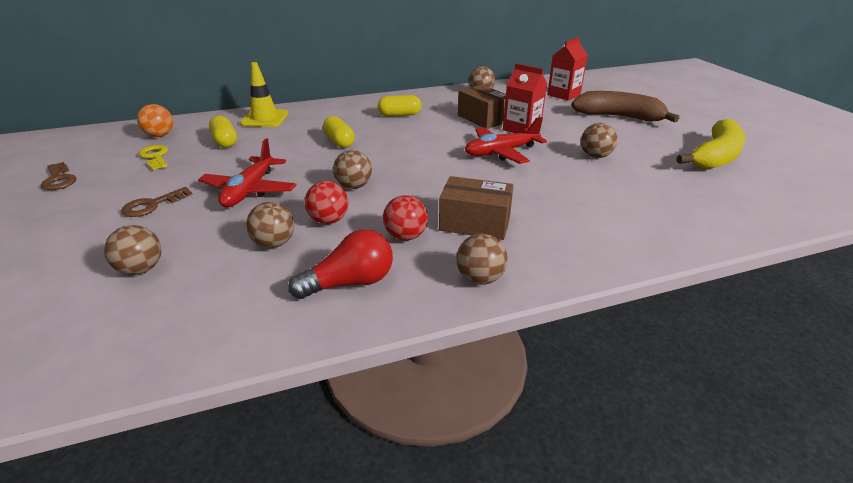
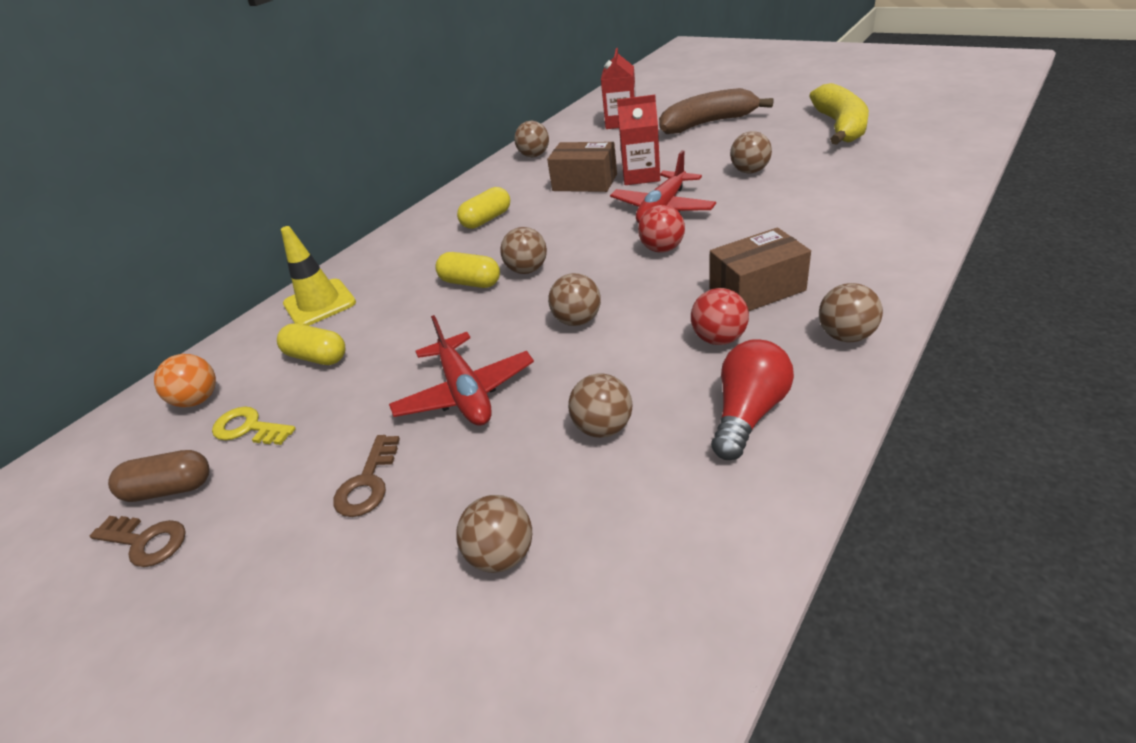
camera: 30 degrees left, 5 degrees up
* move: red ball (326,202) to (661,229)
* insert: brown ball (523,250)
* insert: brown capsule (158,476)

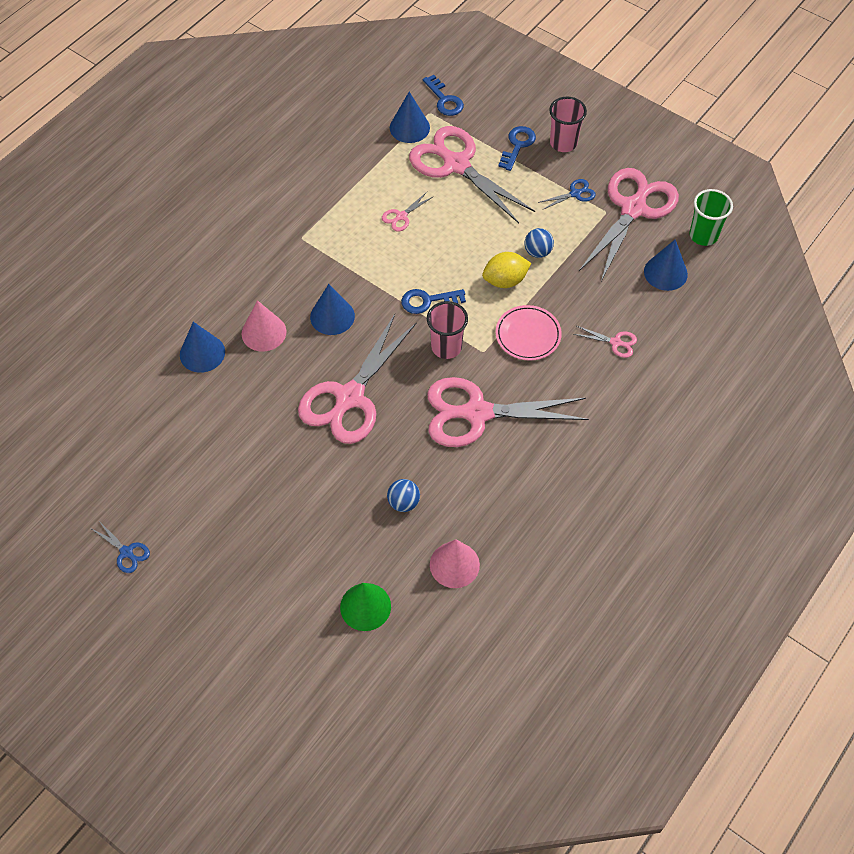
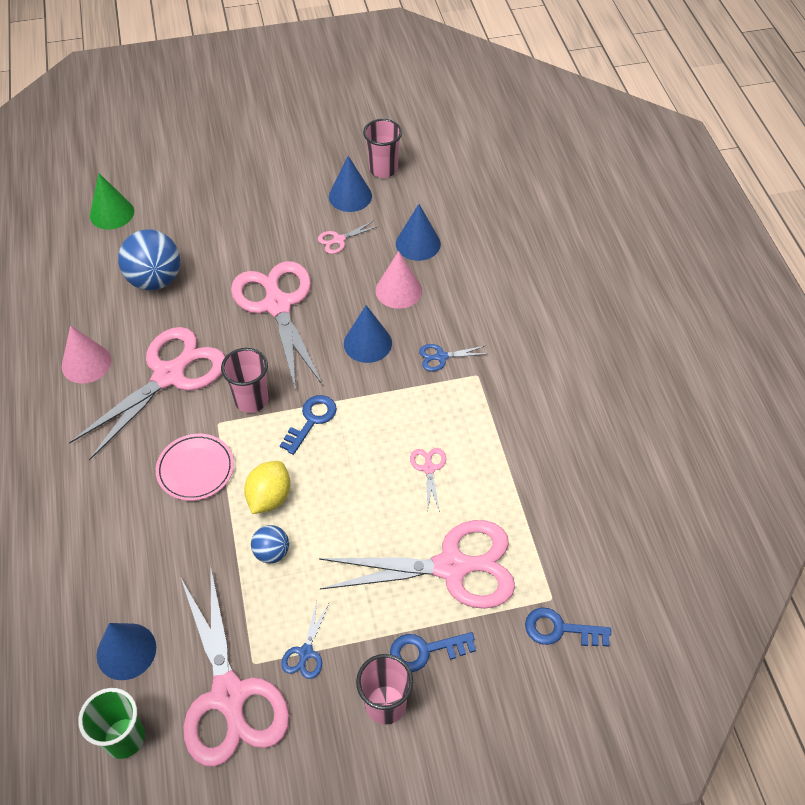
camera: 130 degrees right, 5 degrees down
* move: blue cone (410,117) to (350,184)
* rotate: blue key (517,148) = (433,652) 105 degrees clockwise
* move: pink scissors (605,342) to (348,237)
* resize: blue ball (403,495) = (149,259) x1.90
* move: blue scissors (121,547) to (452,357)
* move: pink cone (455,563) to (87,354)
* insert: pink cup (382,148)

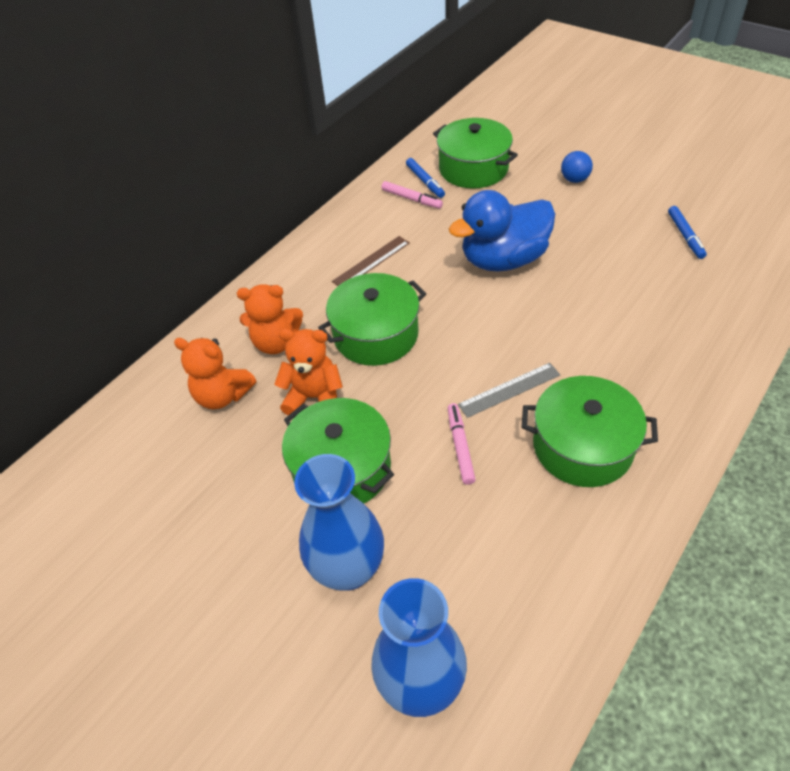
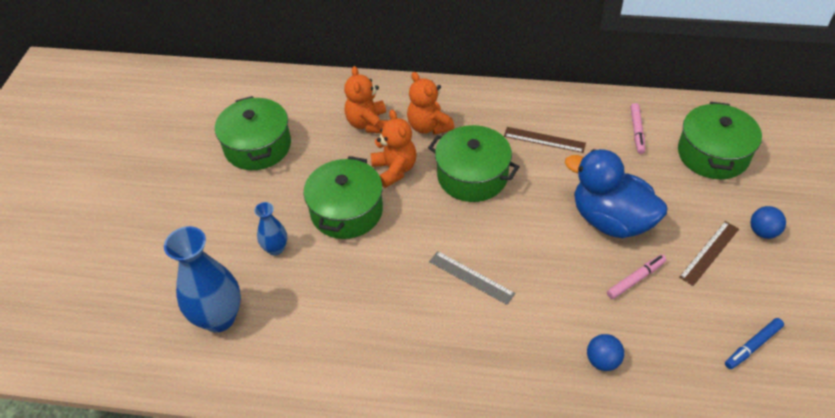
camera: 60 degrees right, 0 degrees up
* delete: blue marker (425,178)
* move: green pot (589,431) to (253,133)
* move: pink marker (462,444) to (637,277)
* resize: blue vase (339,522) = (270,229) x0.53
* insert: brown ruler (709,253)
* insert: blue ball (605,352)

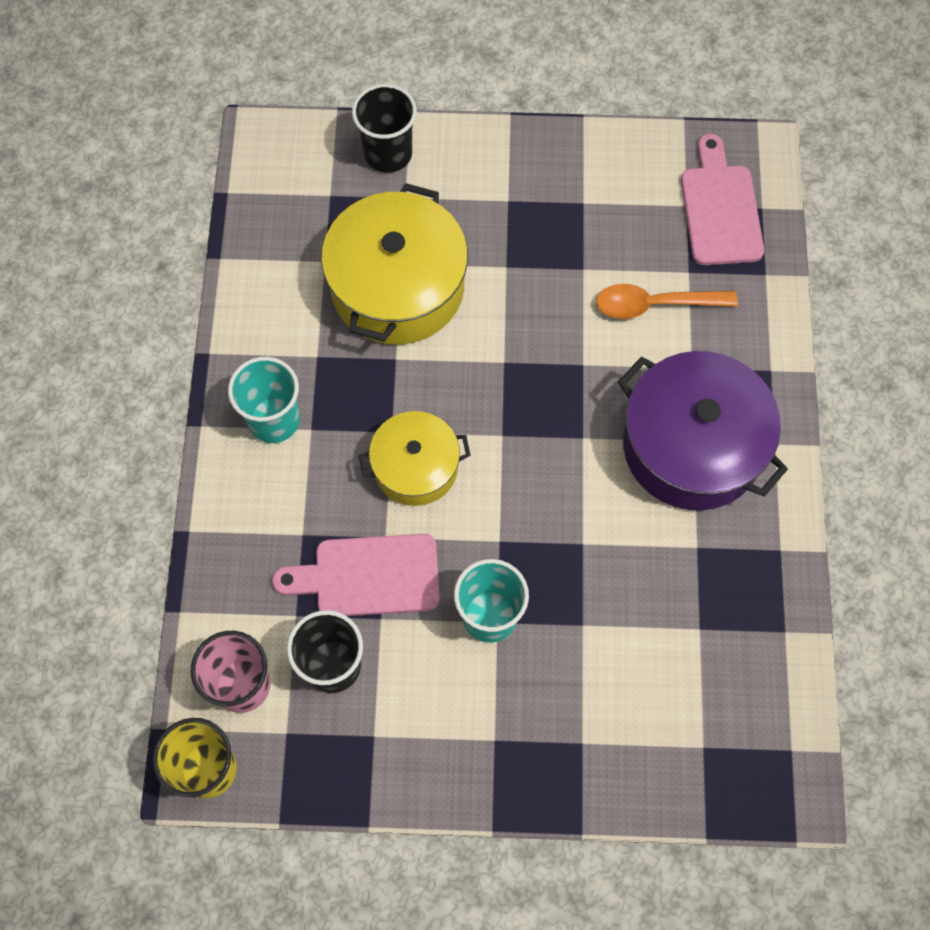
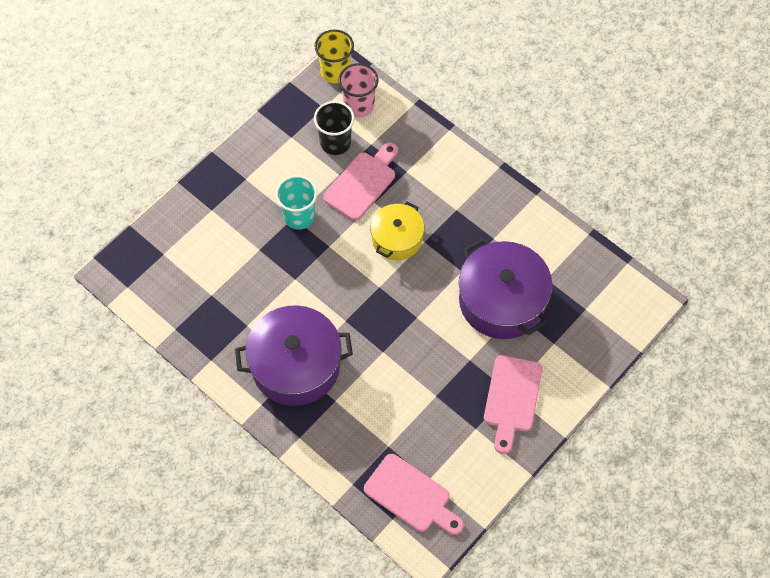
camera: 130 degrees right, 5 degrees down
* delete: black cup (384,128)
* recolor: yellow pot (394,263) to purple pot (505,288)
* delete: orange spoon (667,301)
* delete: turquoise cup (264,400)
* insert: pink cutting board (513,404)

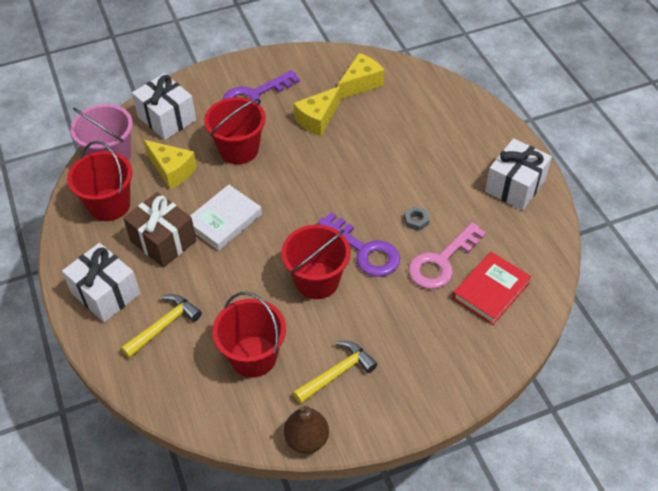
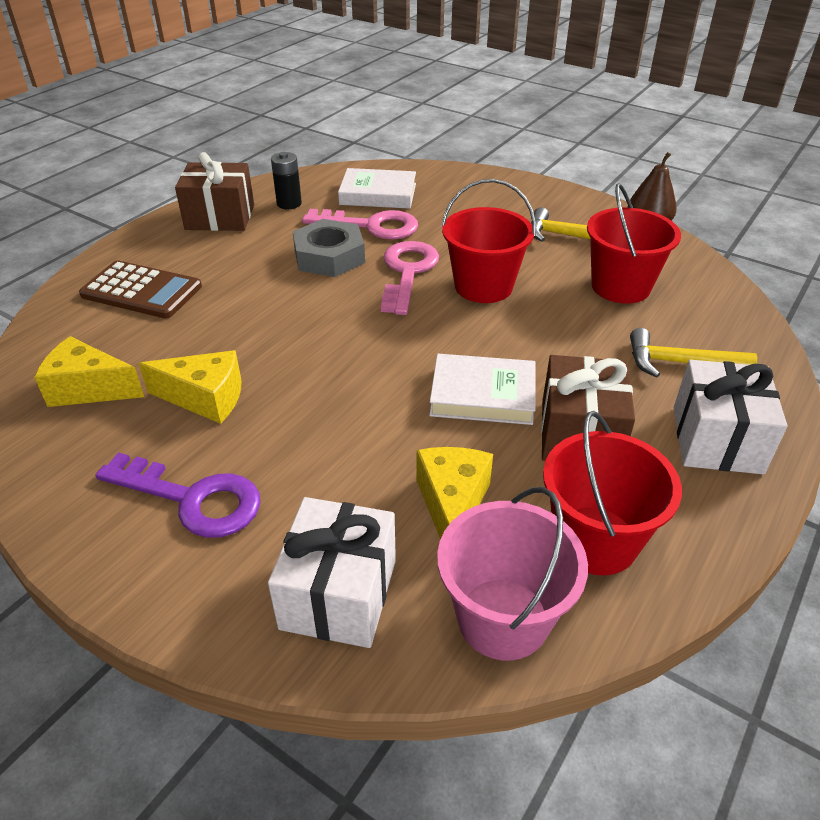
camera: 125 degrees left, 10 degrees down
* delete: red bucket (235,130)
* recolor: white gift (518,174) to brown gift (214,191)
* resize: grey nut (416,218) = (328,248) x2.23
* recolor: purple key (359,244) to pink key (410,278)
* recolor: red book (492,288) to white book (377,188)
* insert: black battery (286,180)
* insert: brown calculator (140,289)

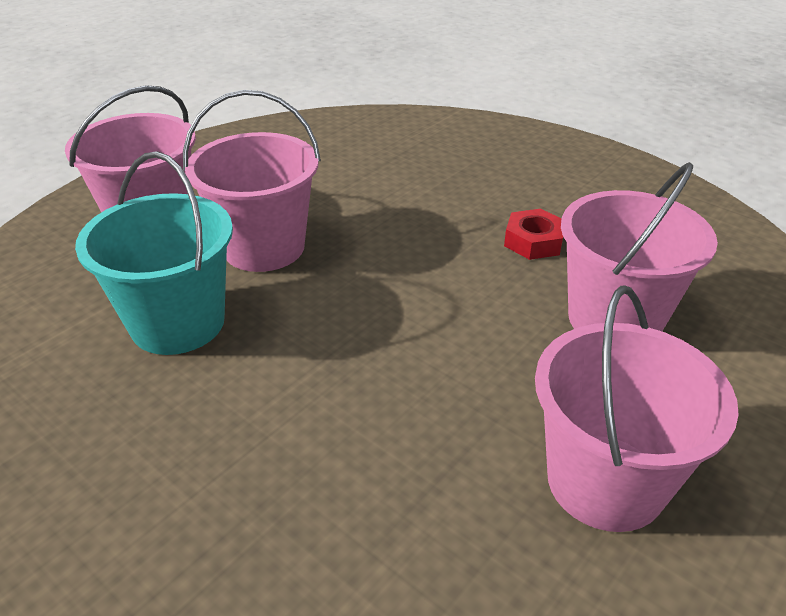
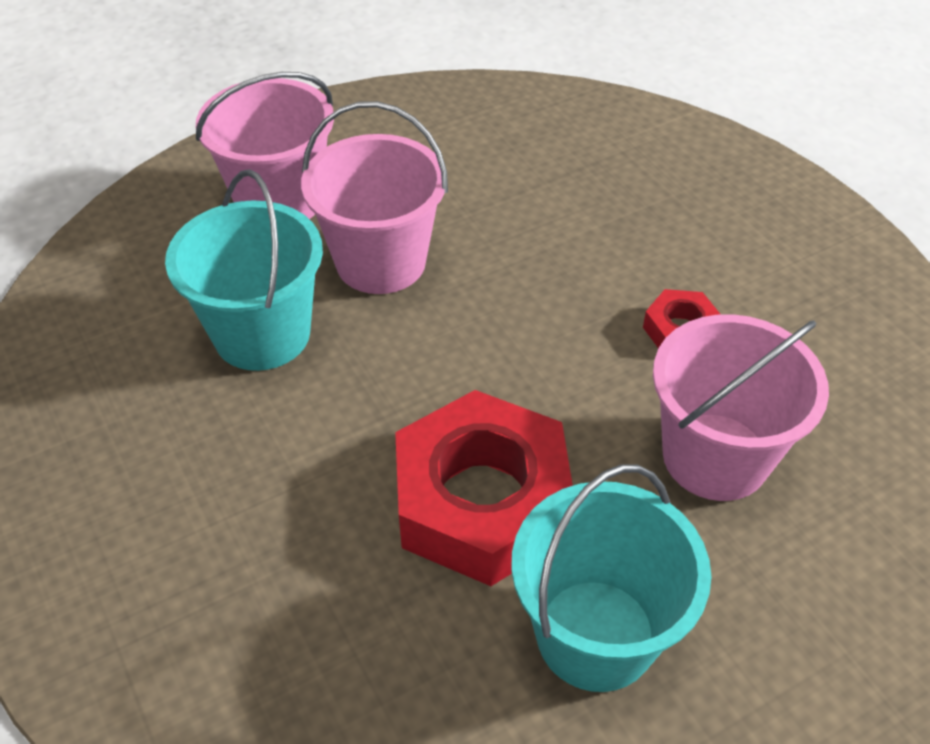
camera: 20 degrees right, 10 degrees up
* recolor: pink bucket (637,408) to turquoise bucket (611,578)
* insert: red nut (484,488)

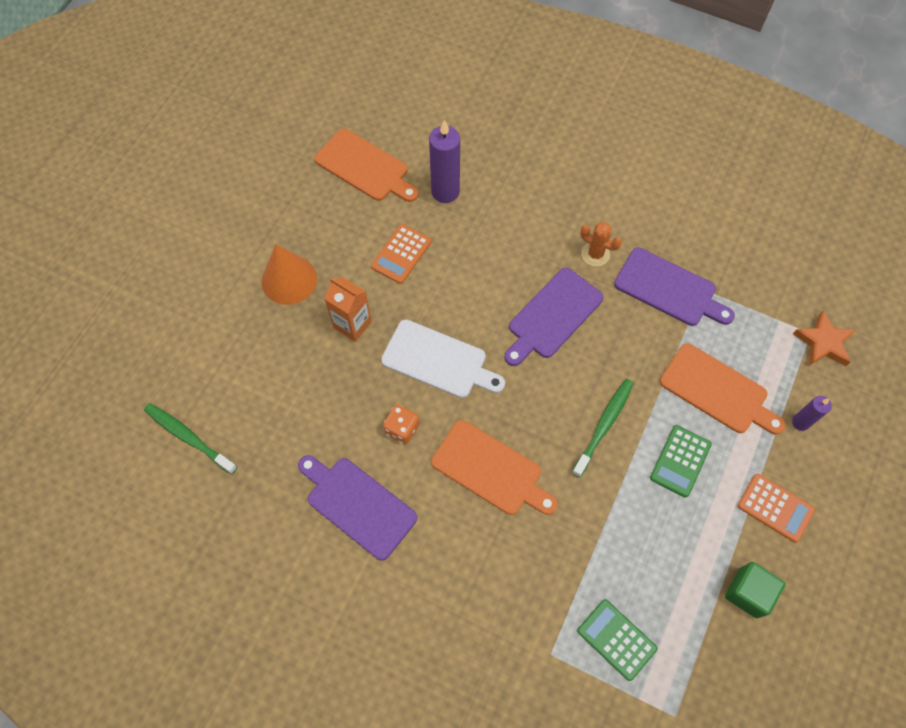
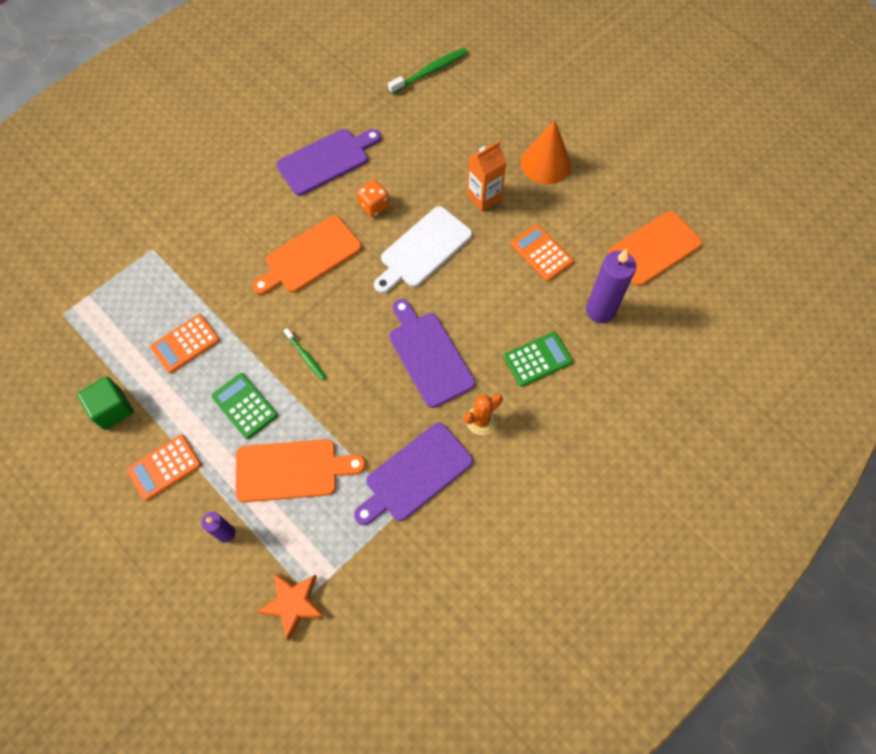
camera: 110 degrees right, 0 degrees up
* rotate: orange cutting board (723,389) = (300,470) 150 degrees counterclockwise
* resize: green toothbrush (603,428) = (304,354) x0.60
* move: green calculator (617,640) to (538,359)
* insert: orange calculator (185,344)

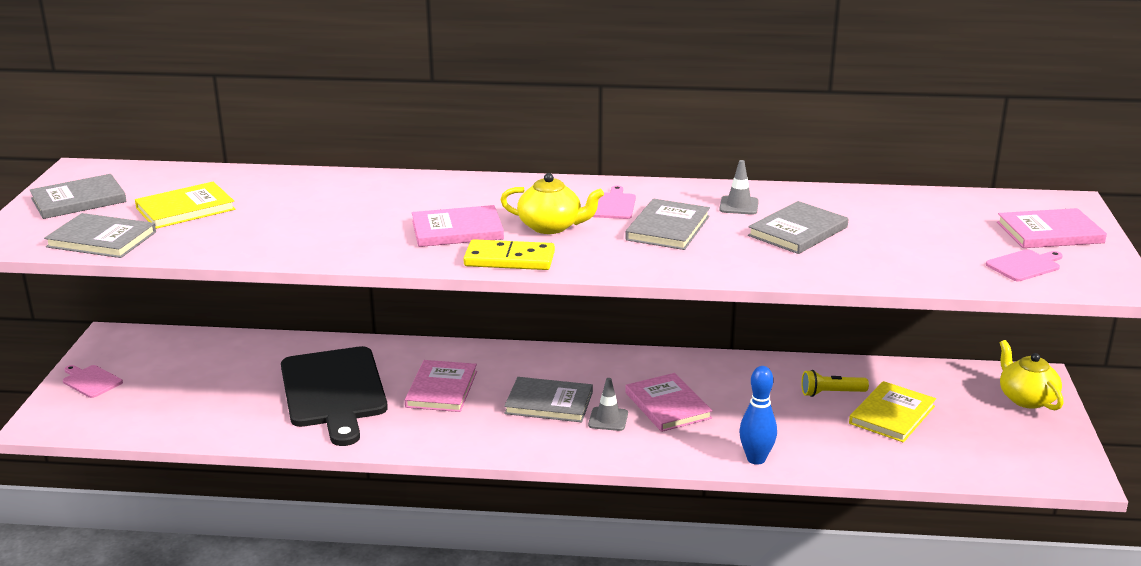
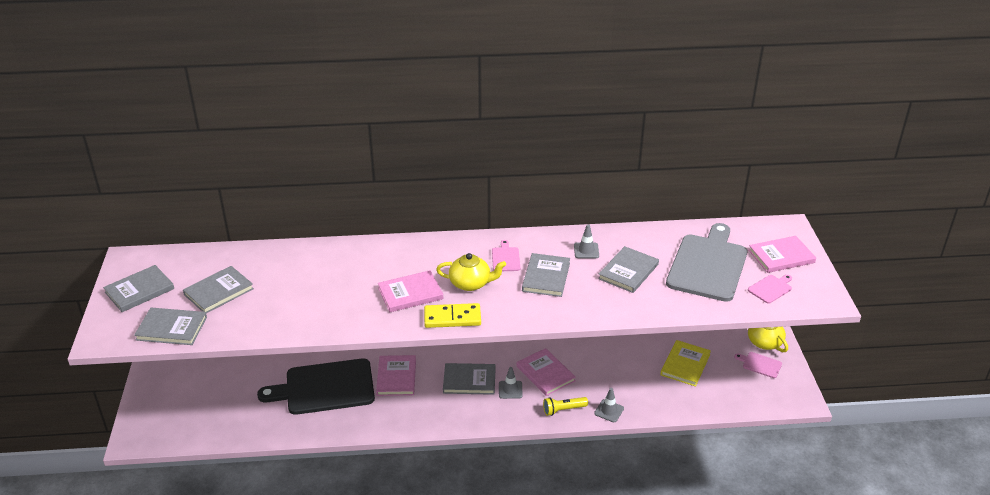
camera: 10 degrees left, 10 degrees up
* recolor: yellow book (185,205) to grey book (218,289)
* rotate: black cutting board (334,396) = (316,386) 105 degrees clockwise
* move: pink cutting board (93,381) to (758,365)
* replace: blue bowling pin (758,415) to grey traffic cone (609,405)
* move: yellow flashlight (835,383) to (565,406)
* insert: grey cutting board (706,262)

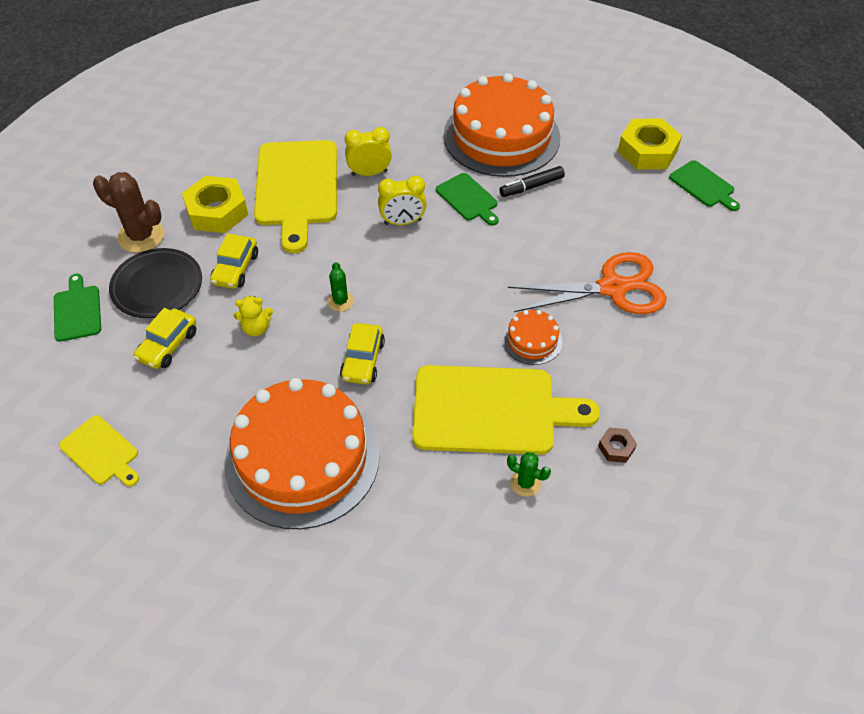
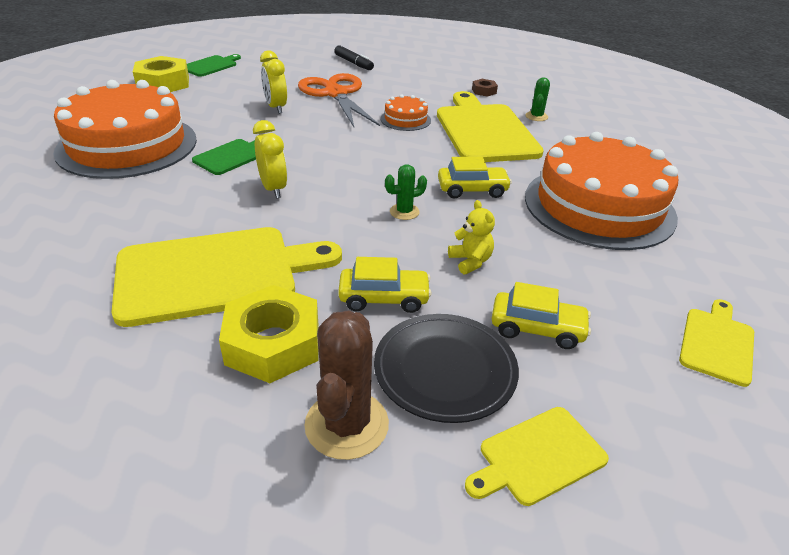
camera: 105 degrees left, 15 degrees down
* move: yellow clock (368,151) to (273,82)
* move: black marker (532,181) to (354,57)
* recolor: green cutting board (77,308) to yellow cutting board (537,456)

